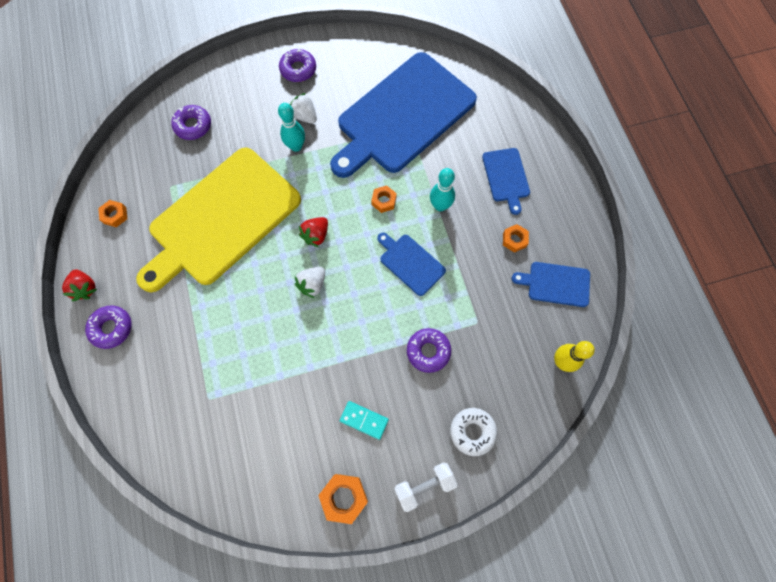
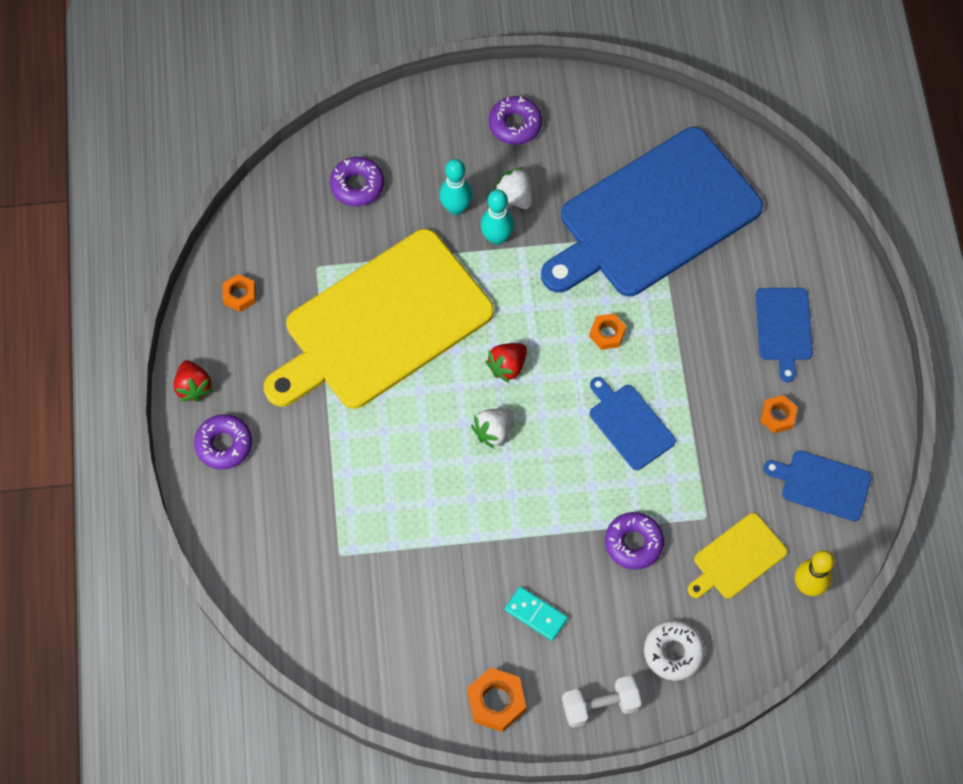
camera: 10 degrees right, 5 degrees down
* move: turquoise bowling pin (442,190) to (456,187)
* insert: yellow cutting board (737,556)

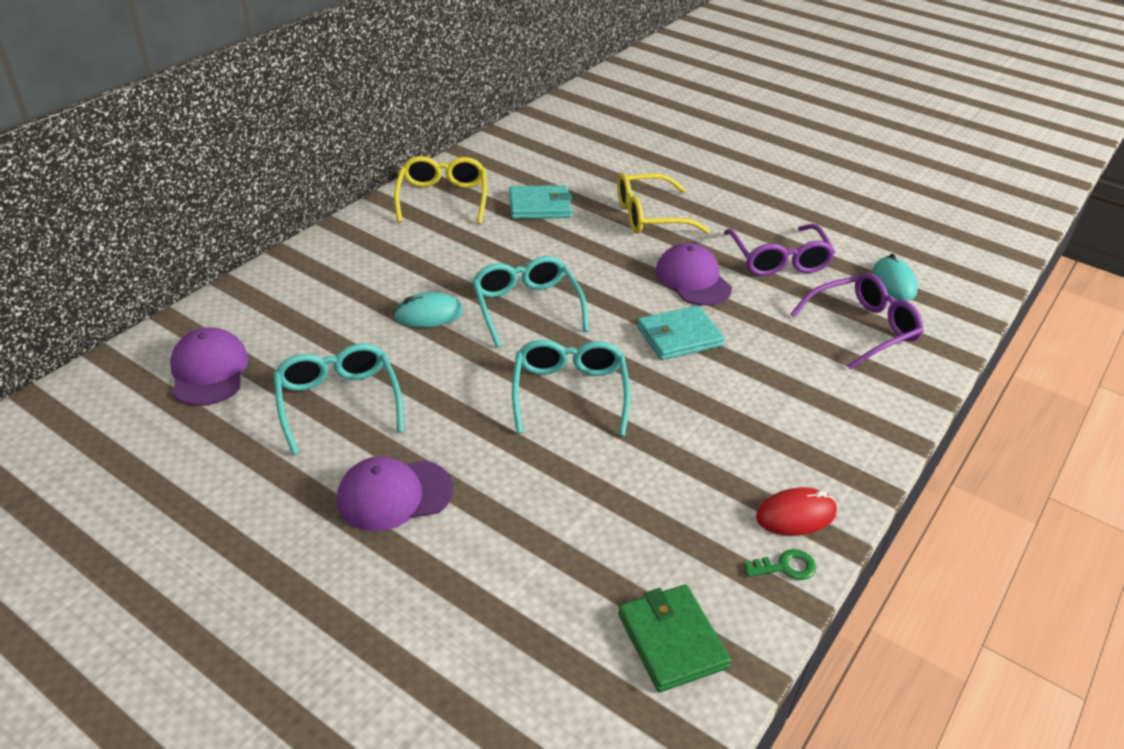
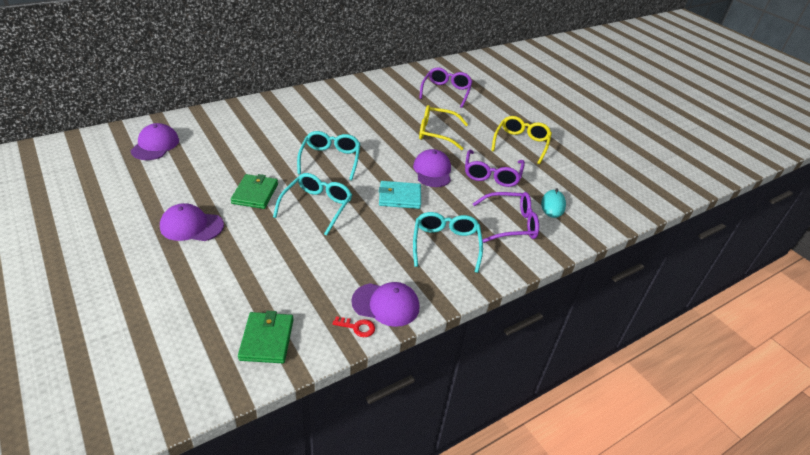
camera: 20 degrees right, 0 degrees up
* move: yellow glasses (440,190) to (521,140)
* delete: turquoise wallet (540,202)
* delete: turquoise mouse (428,309)
* move: turquoise glasses (339,399) to (448,242)
* replace: red mouse (796,511) to purple cap (385,304)
* recolor: green key (780,564) to red key (353,326)
* insert: purple glasses (445,87)
* insert: green wallet (254,191)

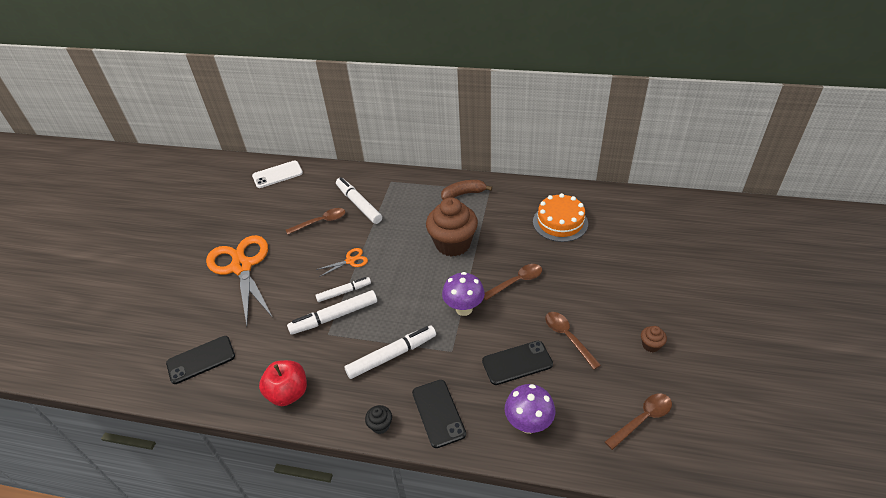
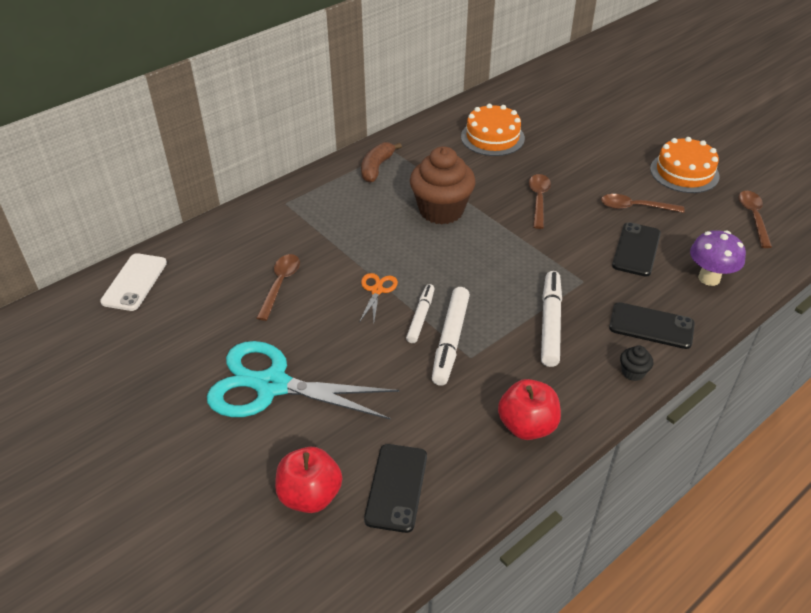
camera: 55 degrees left, 0 degrees up
* delete: white marker (359,200)
* recolor: orange scissors (239,280) to turquoise scissors (303,380)
* delete: purple mushroom (463,294)
* replace: brown cupcake (654,339) to orange cake (685,165)
* insert: red apple (308,480)

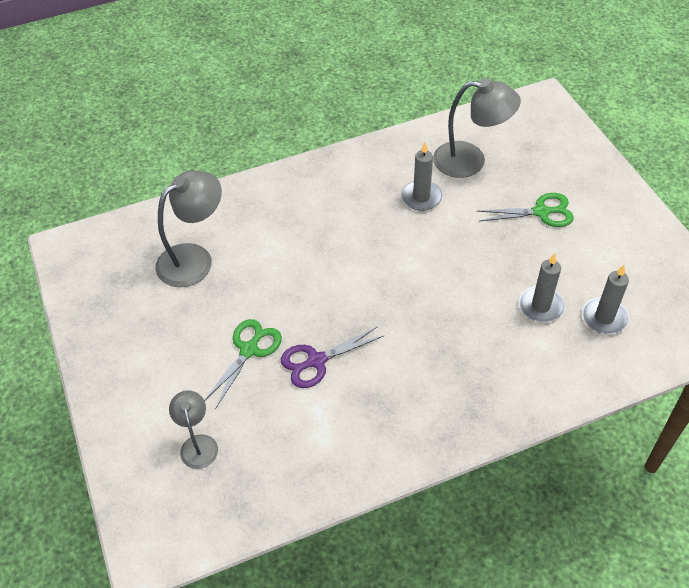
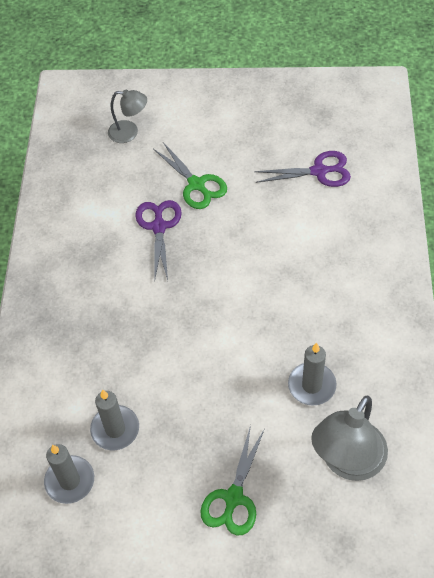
camera: 115 degrees right, 5 degrees up
* replace: grey lamp (188,228) to purple scissors (302,169)

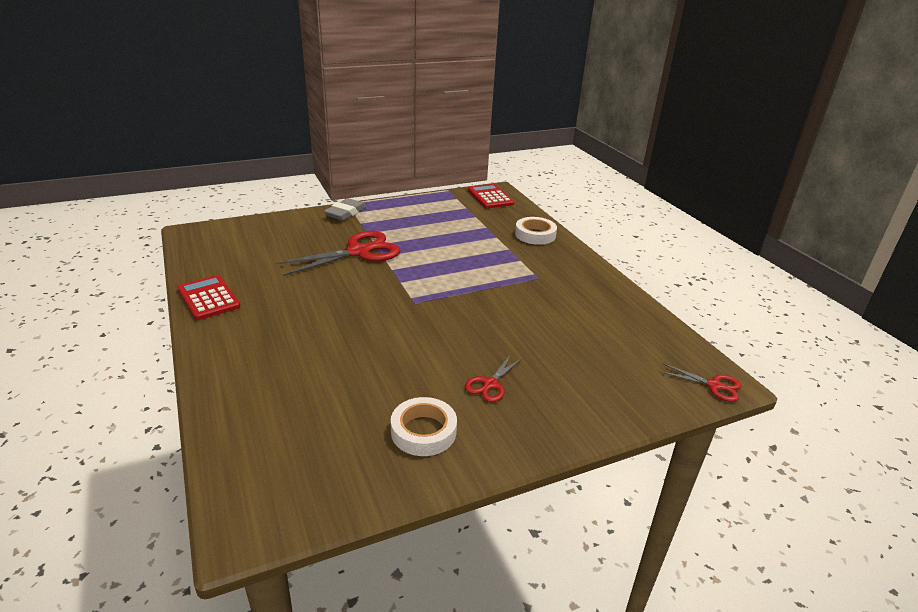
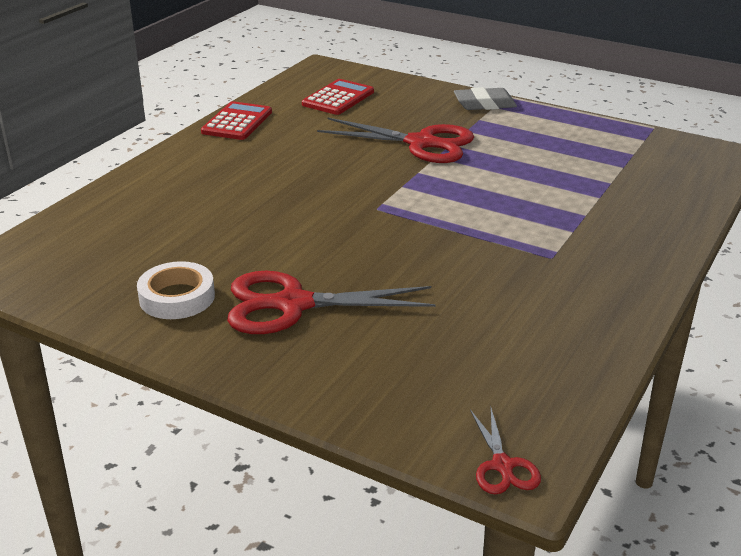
camera: 55 degrees right, 0 degrees up
* move: red calculator (491,196) to (338,97)
* delete: white tape (536,231)
* resize: red scissors (494,378) = (331,302) x2.03

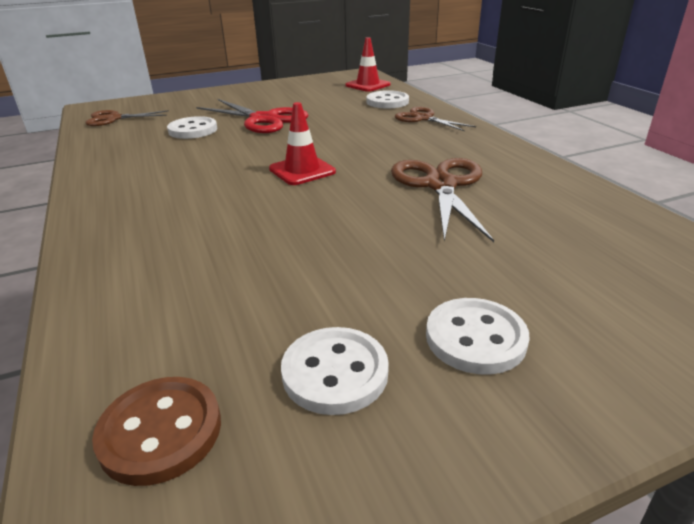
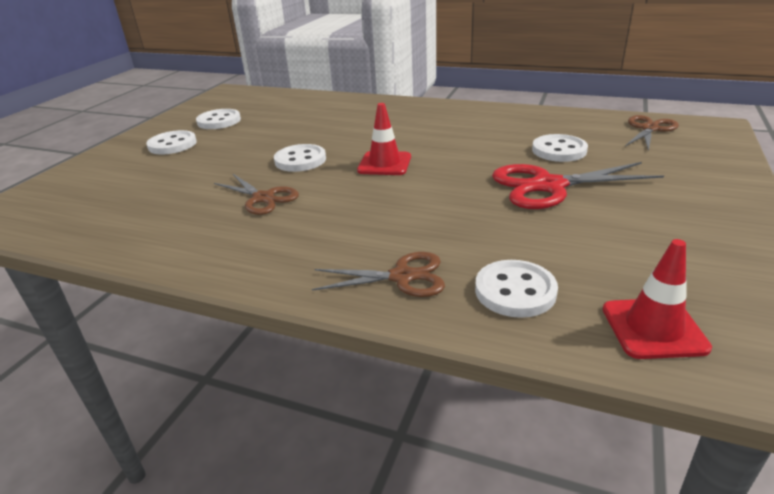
camera: 135 degrees right, 0 degrees up
* resize: brown scissors (442,200) = (256,194) x0.64
* delete: brown button (156,431)
* insert: white button (300,158)

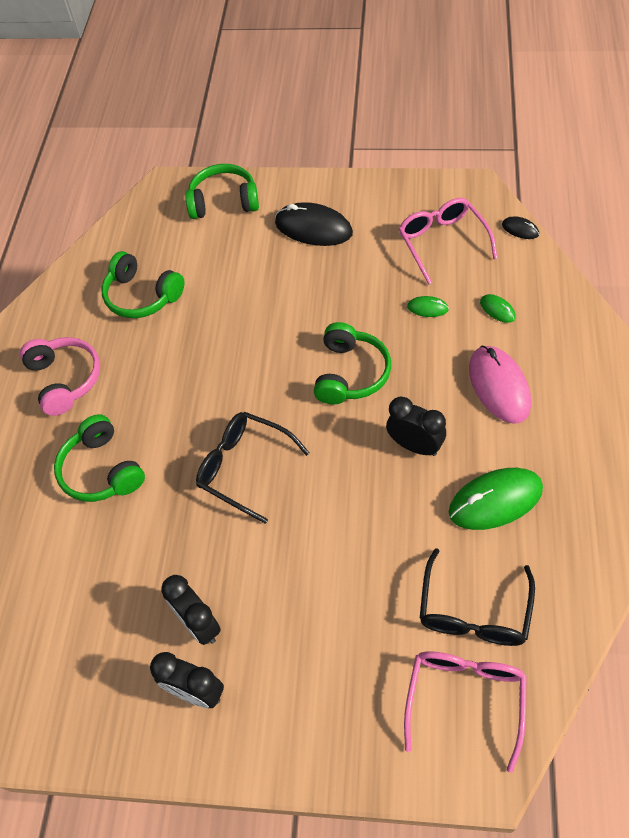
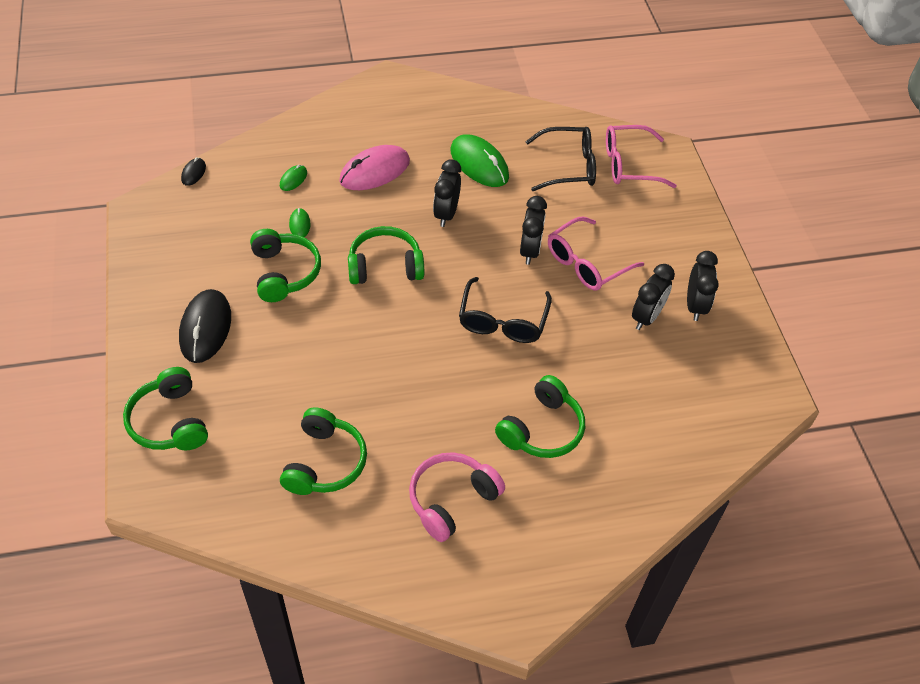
camera: 115 degrees left, 5 degrees down
* move: pink glasses (448,241) to (596,253)
* insert: black clock (533,230)
* insert: green headphones (285,265)

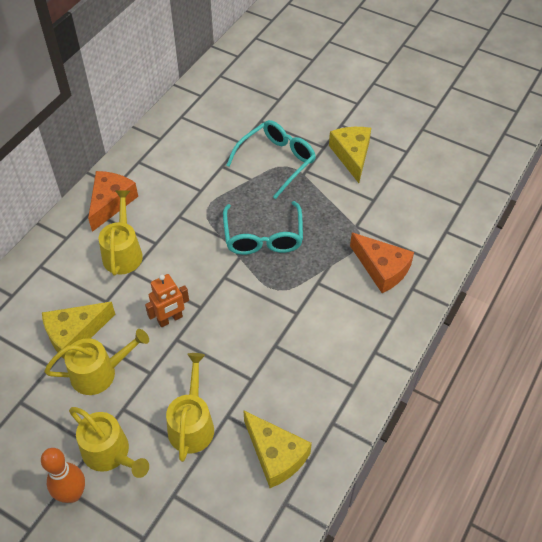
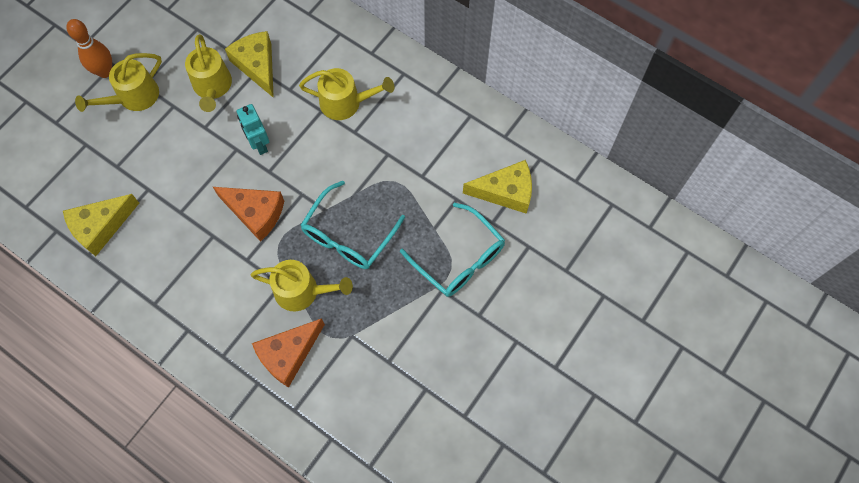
camera: 95 degrees right, 15 degrees up
* move: yellow cheese (350,155) to (497,187)
* move: orange cheese (113,201) to (248,214)
* rotate: turquoise glasses (263,228) = (352,225) 60 degrees counterclockwise
* recolor: orange robot (167,300) to turquoise robot (253,129)
* move: yellow watering can (190,407) to (302,285)

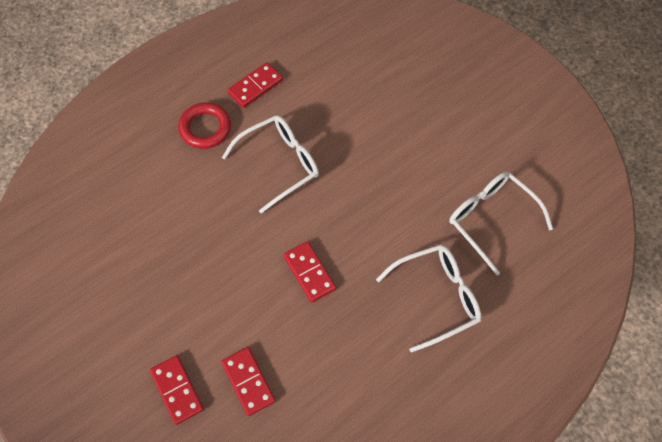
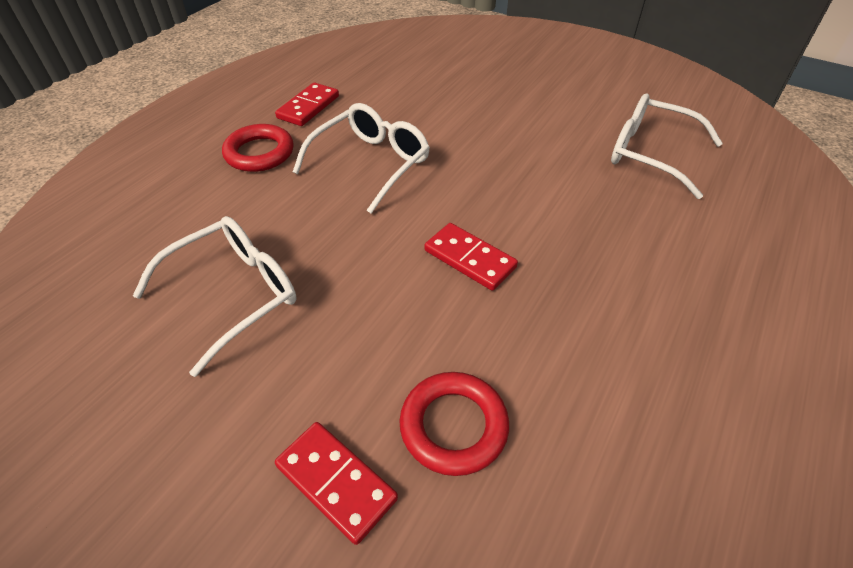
camera: 20 degrees left, 15 degrees down
* move: white glasses (428,298) to (215,296)
* replace: red domino (248,381) to red ring (454,424)

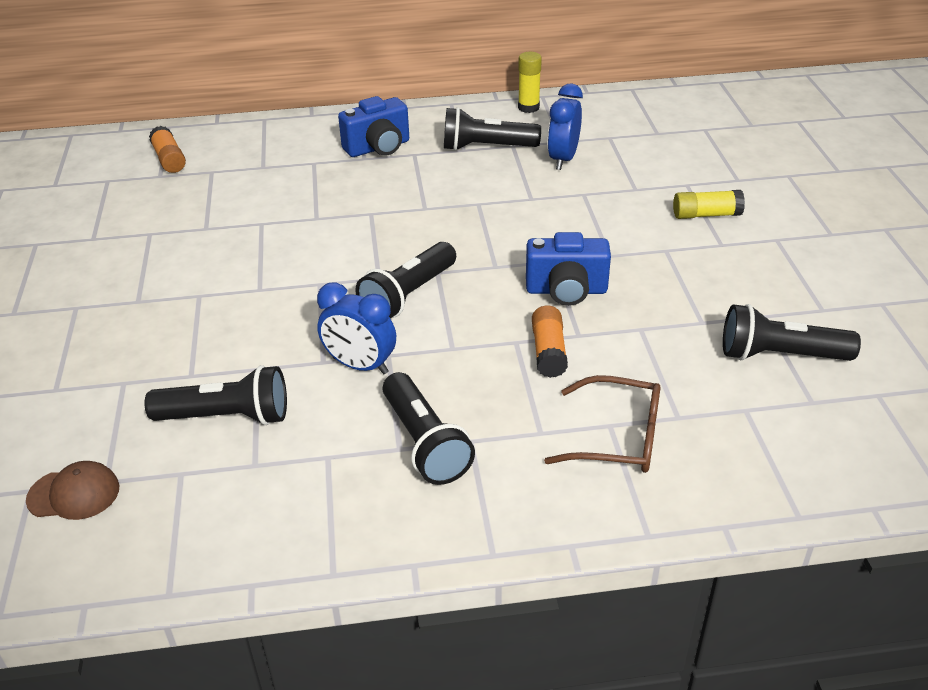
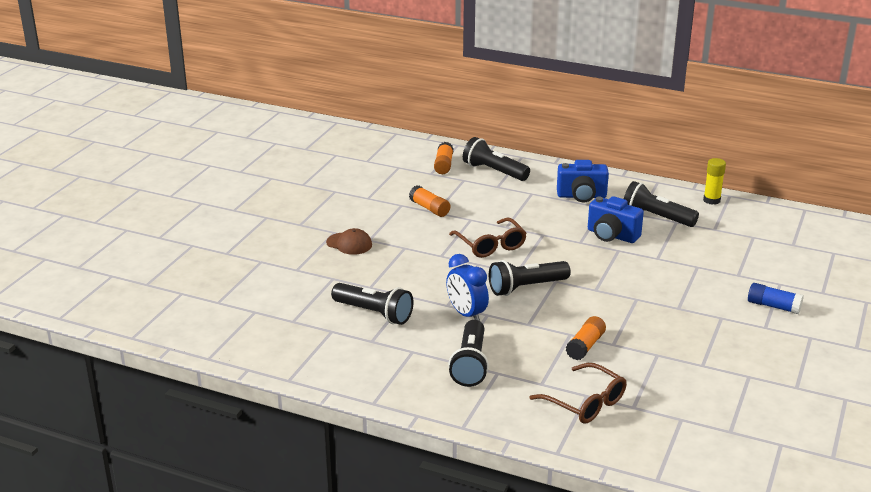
camera: 30 degrees right, 10 degrees down
* delete: blue clock (565,127)
* recolor: yellow glue stick (709,204) to blue glue stick (776,298)
* move: blue camera (568,269) to (616,219)
* move: black flashlight (792,332) to (496,159)
* move: brown cap (73,490) to (349,241)
* insert: orange glue stick (429,201)
* insert: brown glasses (488,237)

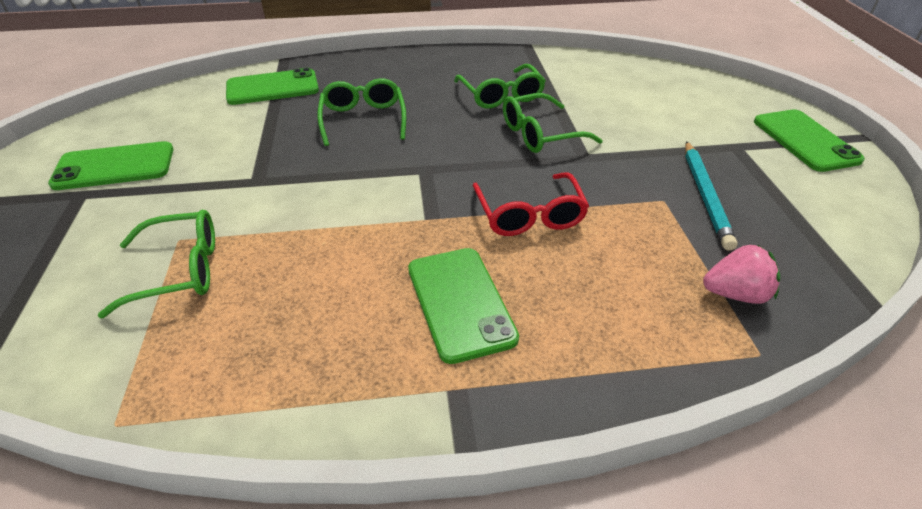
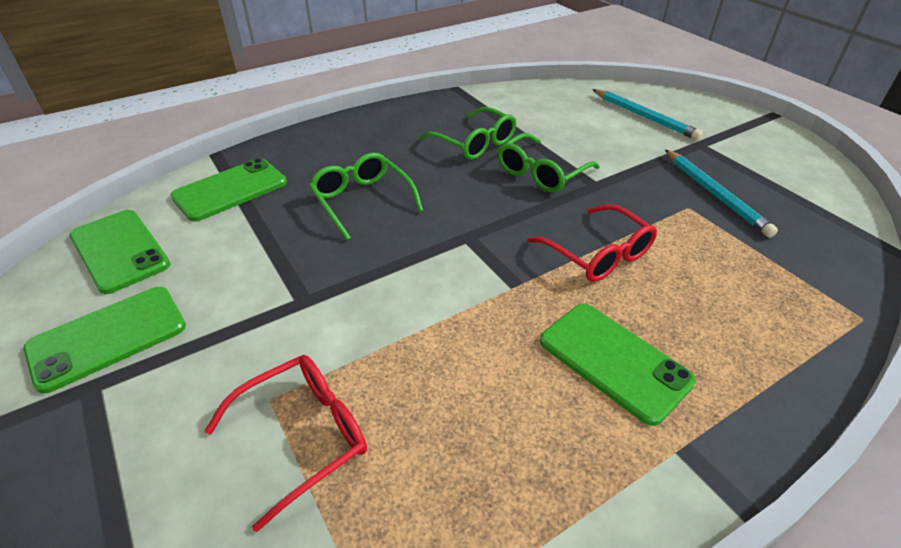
camera: 25 degrees left, 0 degrees up
* move: green phone (809,140) to (119,252)
* recolor: green glasses (156,264) to red glasses (286,443)
* delete: pink strawberry (741,274)
* insert: turquoise pencil (647,114)

